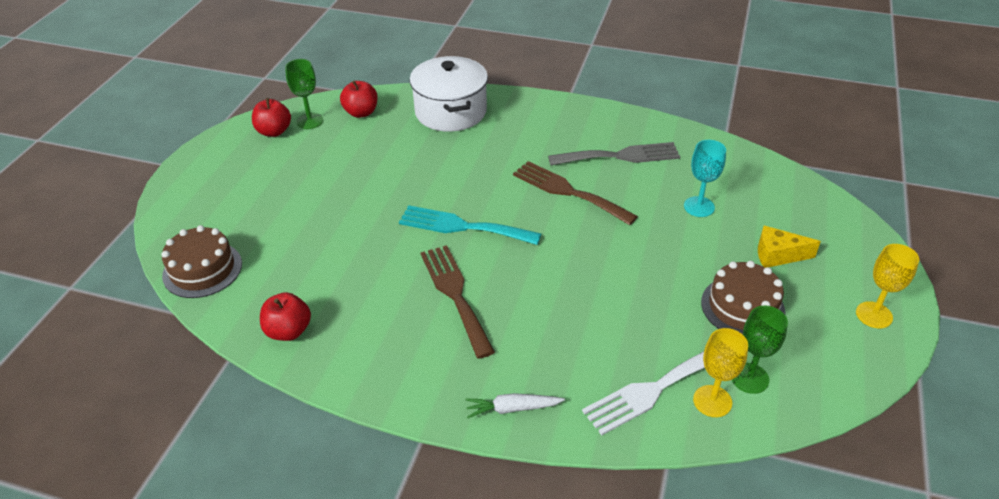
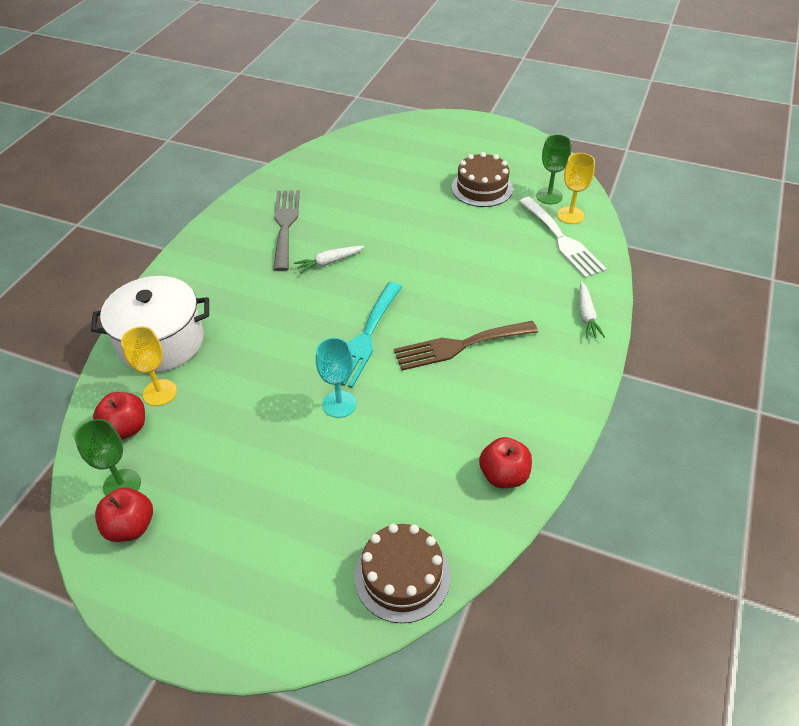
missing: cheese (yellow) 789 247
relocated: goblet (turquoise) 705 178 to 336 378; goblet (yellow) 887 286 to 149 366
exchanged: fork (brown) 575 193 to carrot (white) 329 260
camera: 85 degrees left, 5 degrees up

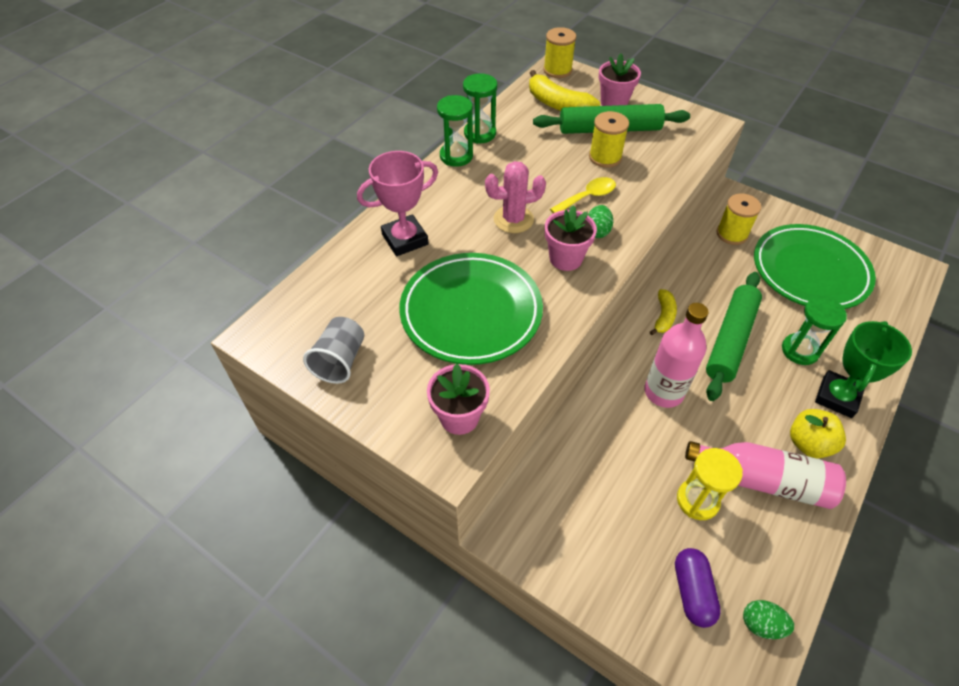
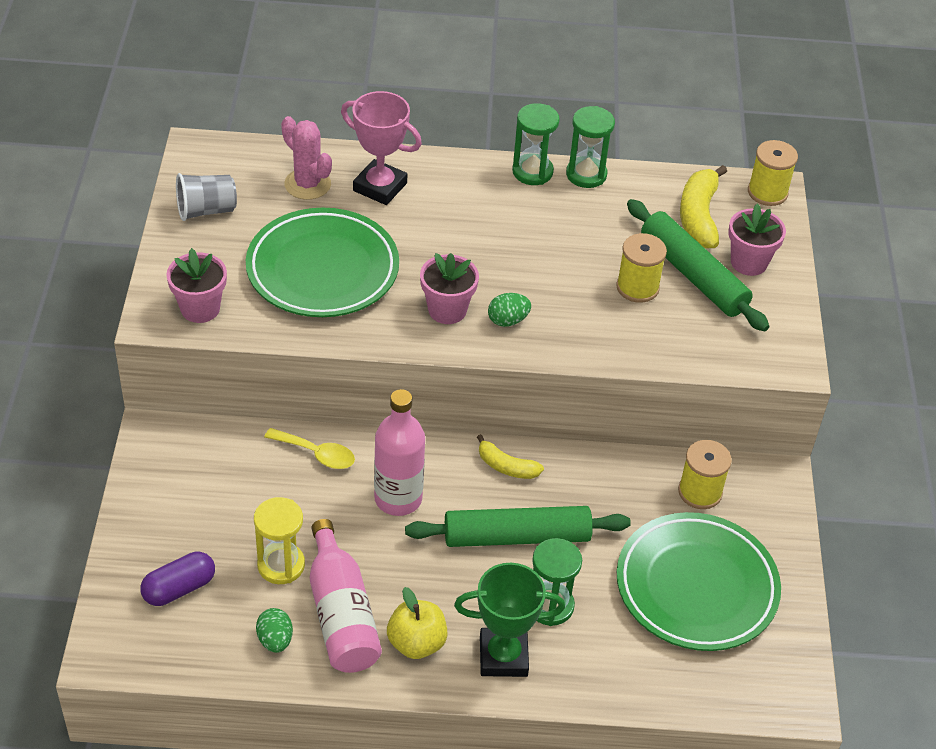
relocated: cactus (pink) 515 197 to 306 158; spoon (yellow) 583 195 to 309 448; egg (green) 768 619 to 274 630
spun: banana (yellow) 663 312 = 510 456 45 degrees clockwise
camera: 55 degrees right, 5 degrees down

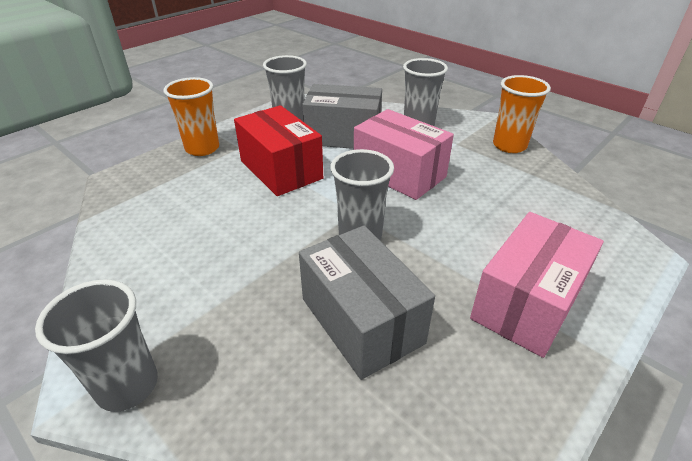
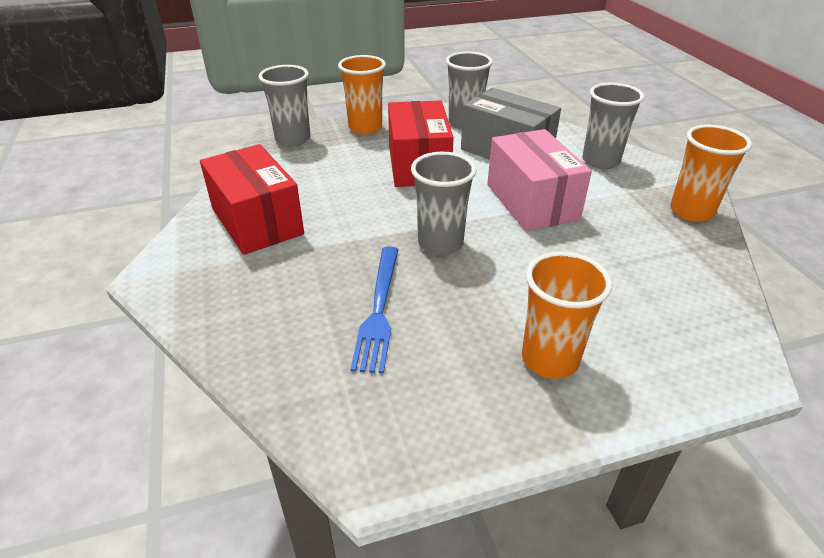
appeared: box (red) 252 199
relocated: cup (grey) 96 345 to 284 106
exchanged: box (grey) 367 302 to fork (blue) 374 310; box (pink) 537 285 to cup (orange) 567 315
camera: 30 degrees right, 0 degrees up

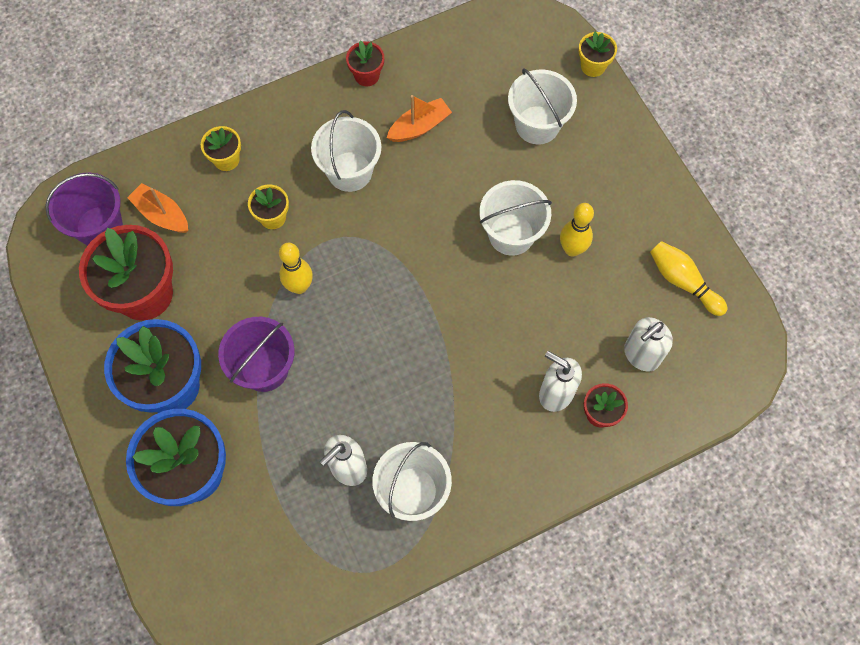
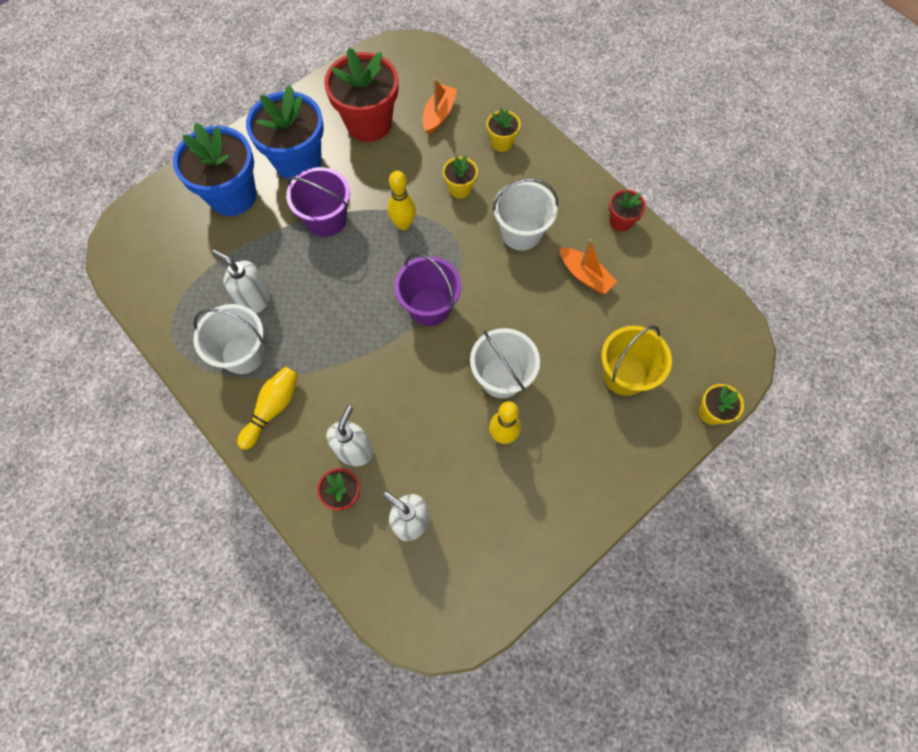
relocated: bucket (purple) 84 209 to 427 289; bowling pin (yellow) 688 278 to 267 408
colour: bucket (white) 542 106 to bucket (yellow) 636 360
camera: 75 degrees right, 0 degrees up

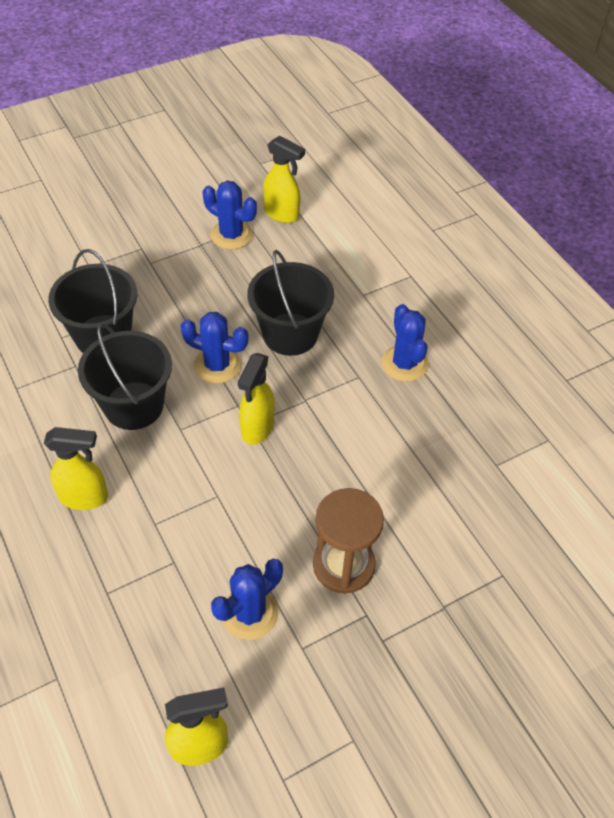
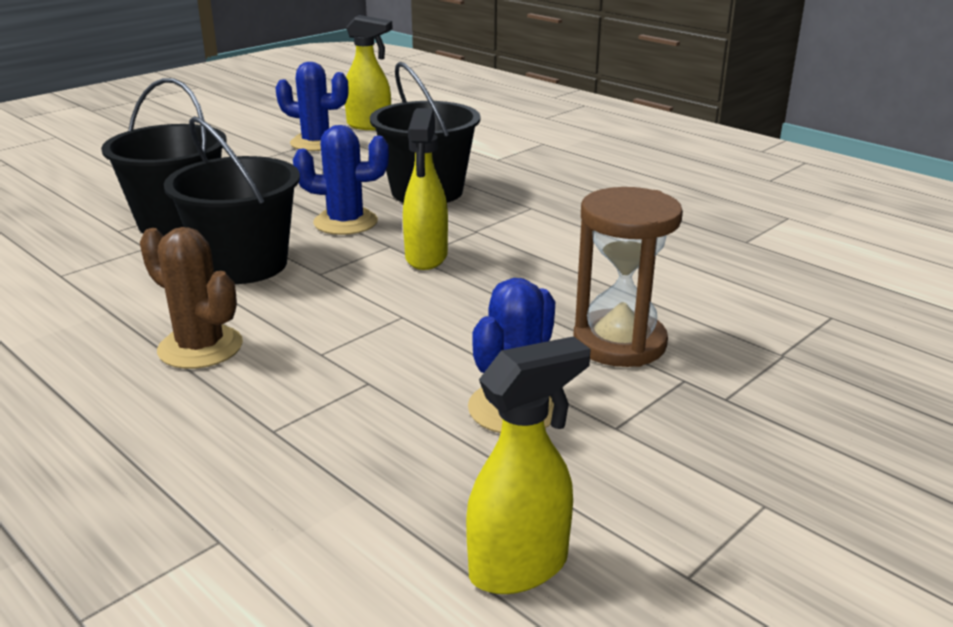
missing: cactus (blue) 404 343
exchanged: spray bottle (yellow) 76 468 to cactus (brown) 191 298
camera: 15 degrees left, 25 degrees down

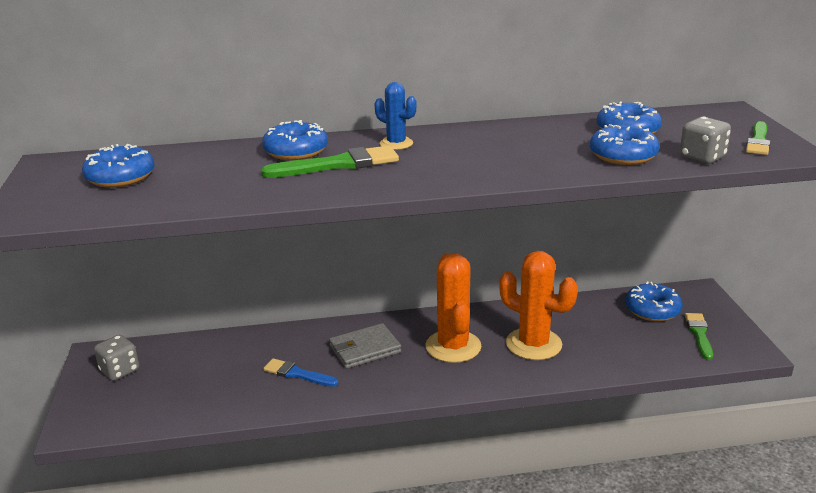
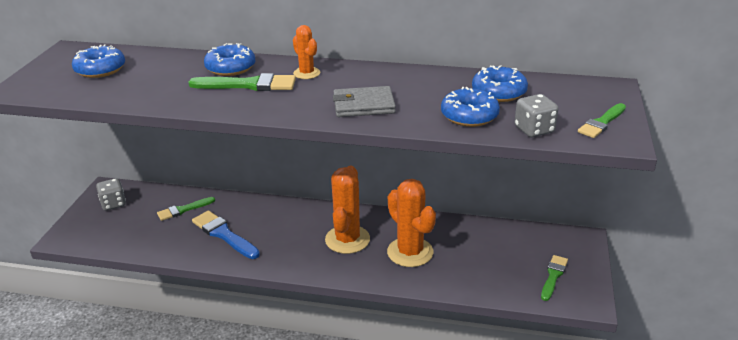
missing: donut (blue) 654 301
appeared: brush (green) 186 209
relocated: wallet (grey) 365 346 to 364 101
colour: cactus (blue) 395 116 to cactus (orange) 306 52
size: brush (blue) 300 372 = 226 234 x1.52
camera: 20 degrees right, 5 degrees up

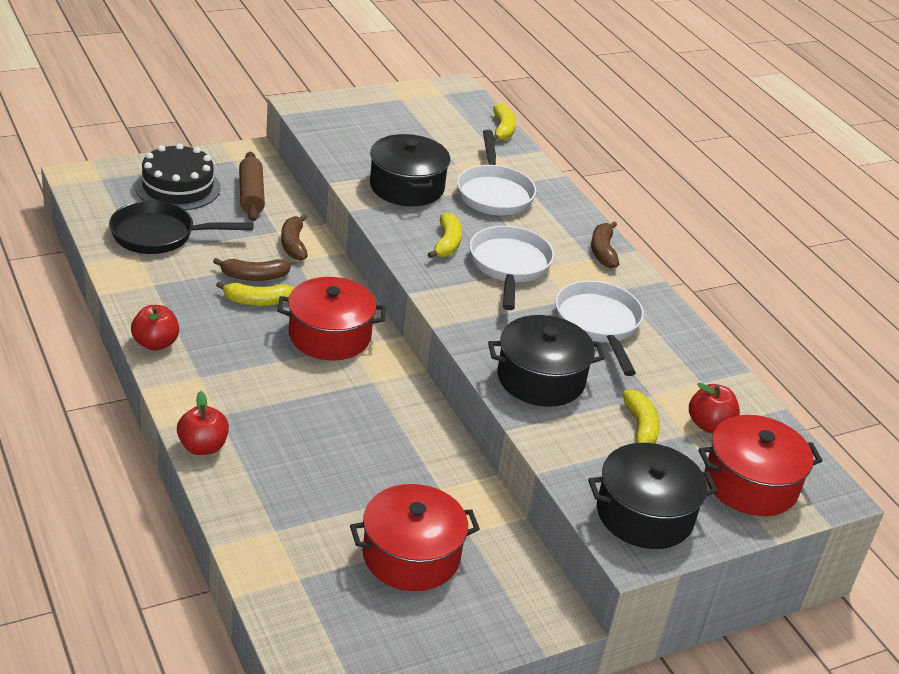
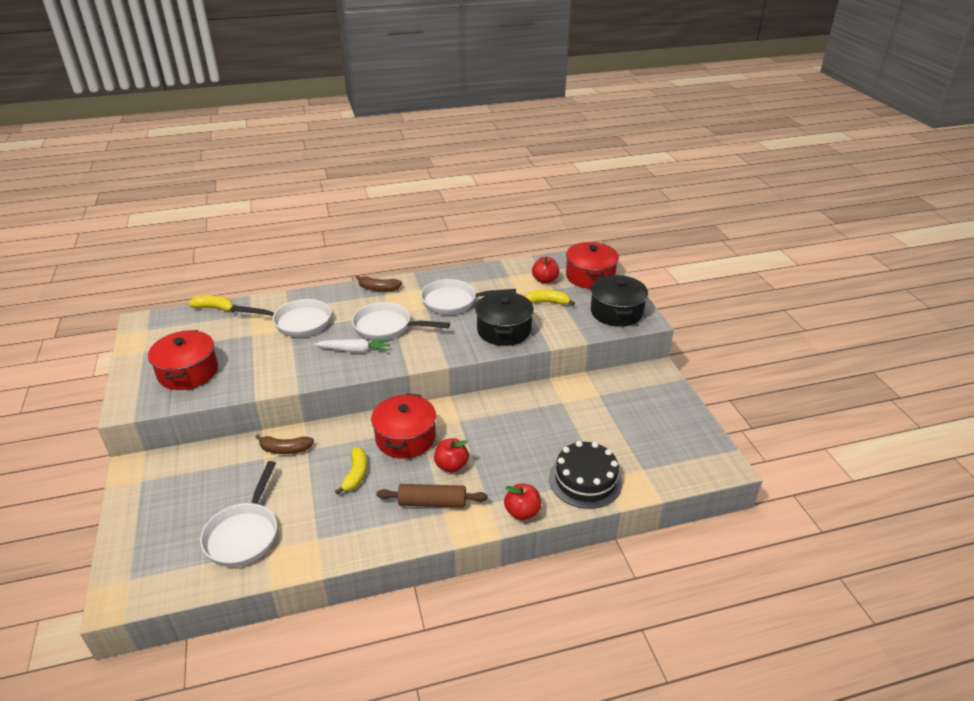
missing: banana (brown) 252 269; pot (black) 410 170
relocated: apple (red) 155 328 to 451 455; cake (black) 177 176 to 586 475; rolling pin (brown) 252 186 to 432 496; pot (red) 415 537 to 183 360
exchanged: banana (yellow) 445 235 to carrot (white) 352 345
colour: pan (black) 181 227 to pan (white) 238 514
camera: 75 degrees left, 0 degrees up

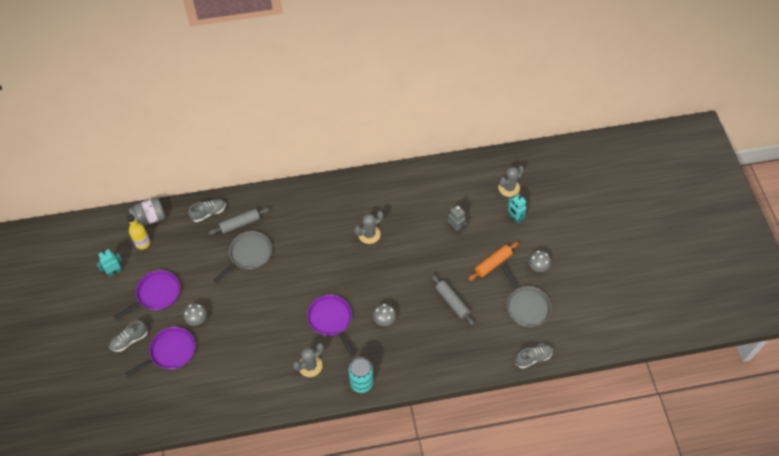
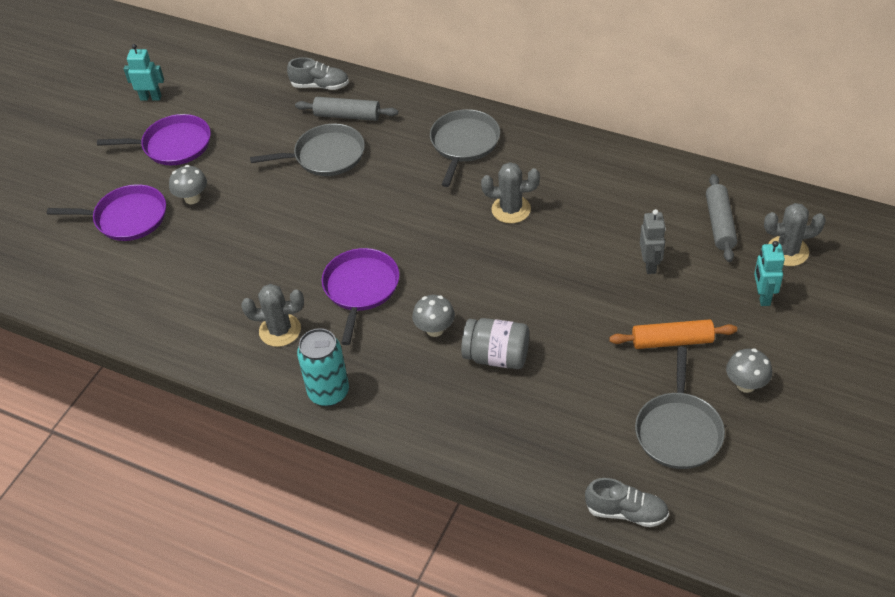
missing: shoe (grey) 128 336; bottle (yellow) 138 231
appeared: pan (grey) 465 148
relocated: jar (grey) 146 211 to 495 343; rolling pin (grey) 453 300 to 722 218
camera: 40 degrees right, 10 degrees down

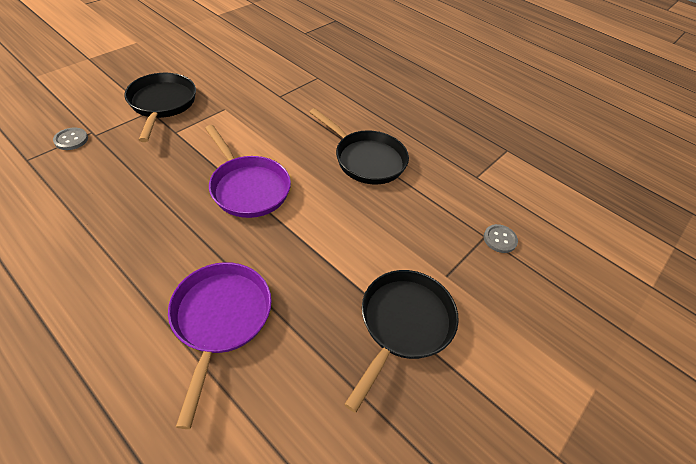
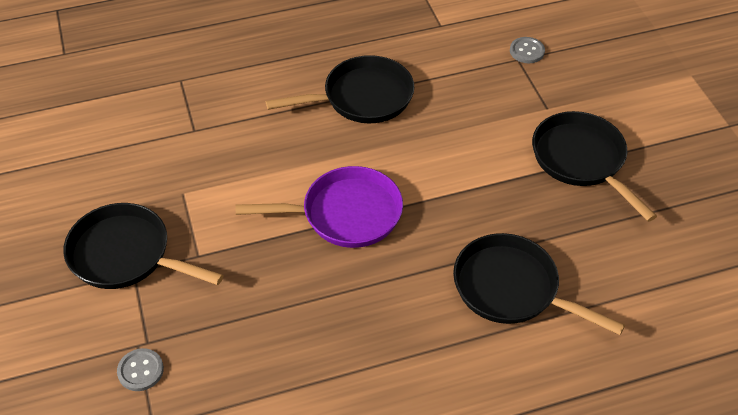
colour: pan (purple) 220 345 to pan (black) 539 284
camera: 55 degrees left, 0 degrees up

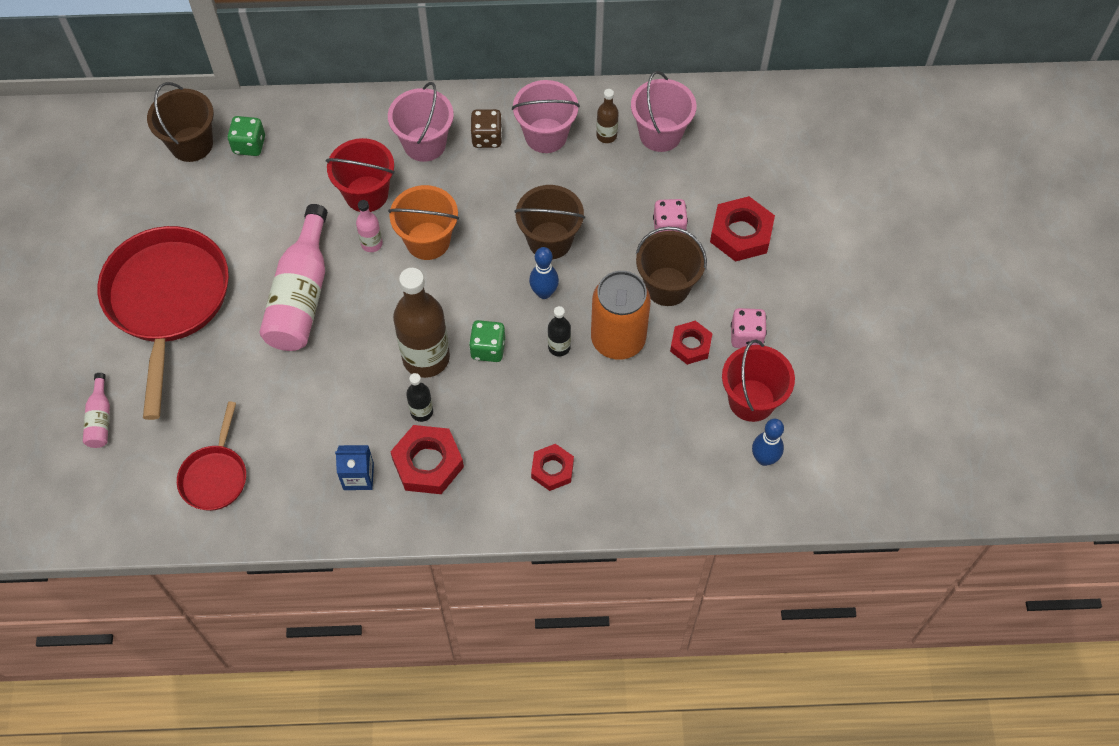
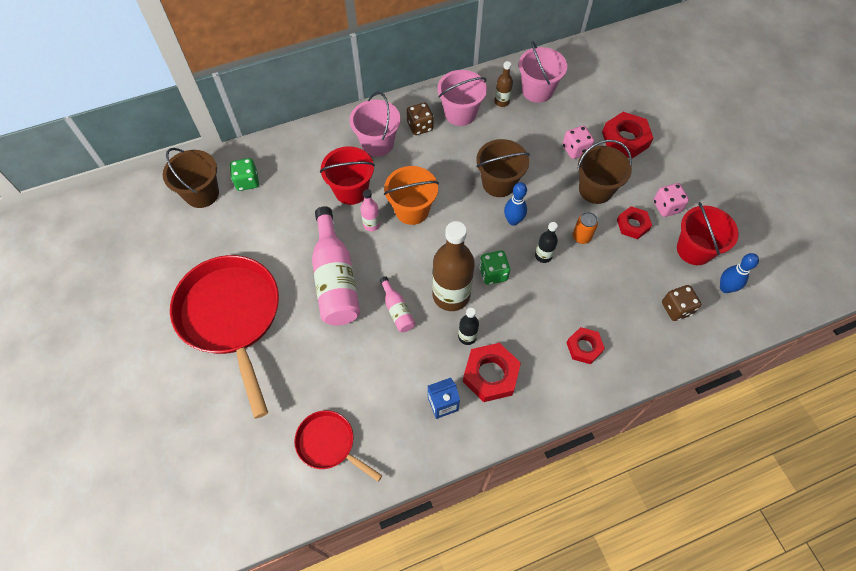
appeared: dice (brown) 681 303
relocated: bottle (pink) 96 410 to 397 304
spun: pan (red) 211 456 = 338 446 135 degrees clockwise
size: can (orange) 621 315 = 585 228 x0.46
camera: 20 degrees left, 0 degrees up

